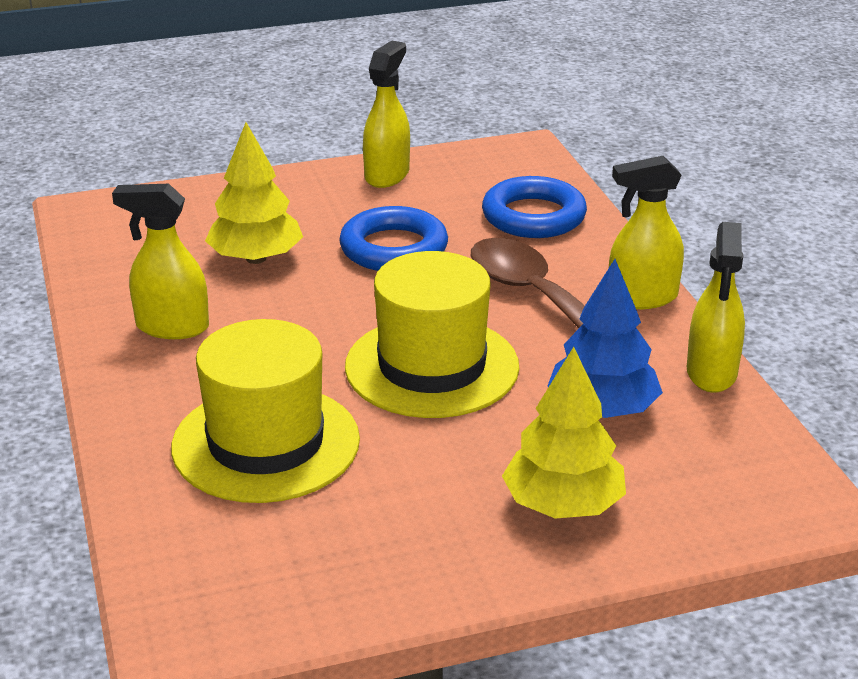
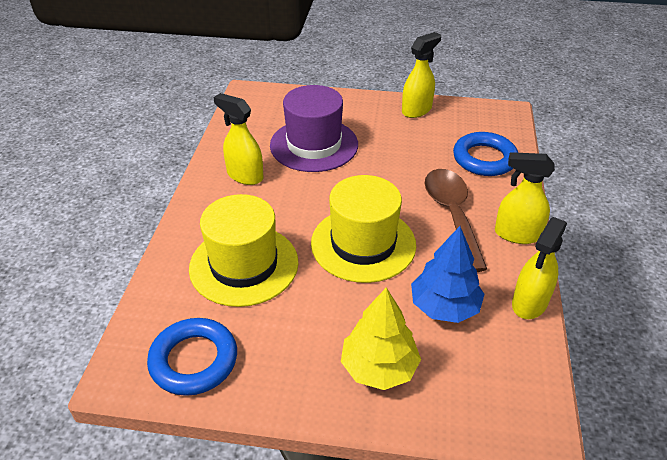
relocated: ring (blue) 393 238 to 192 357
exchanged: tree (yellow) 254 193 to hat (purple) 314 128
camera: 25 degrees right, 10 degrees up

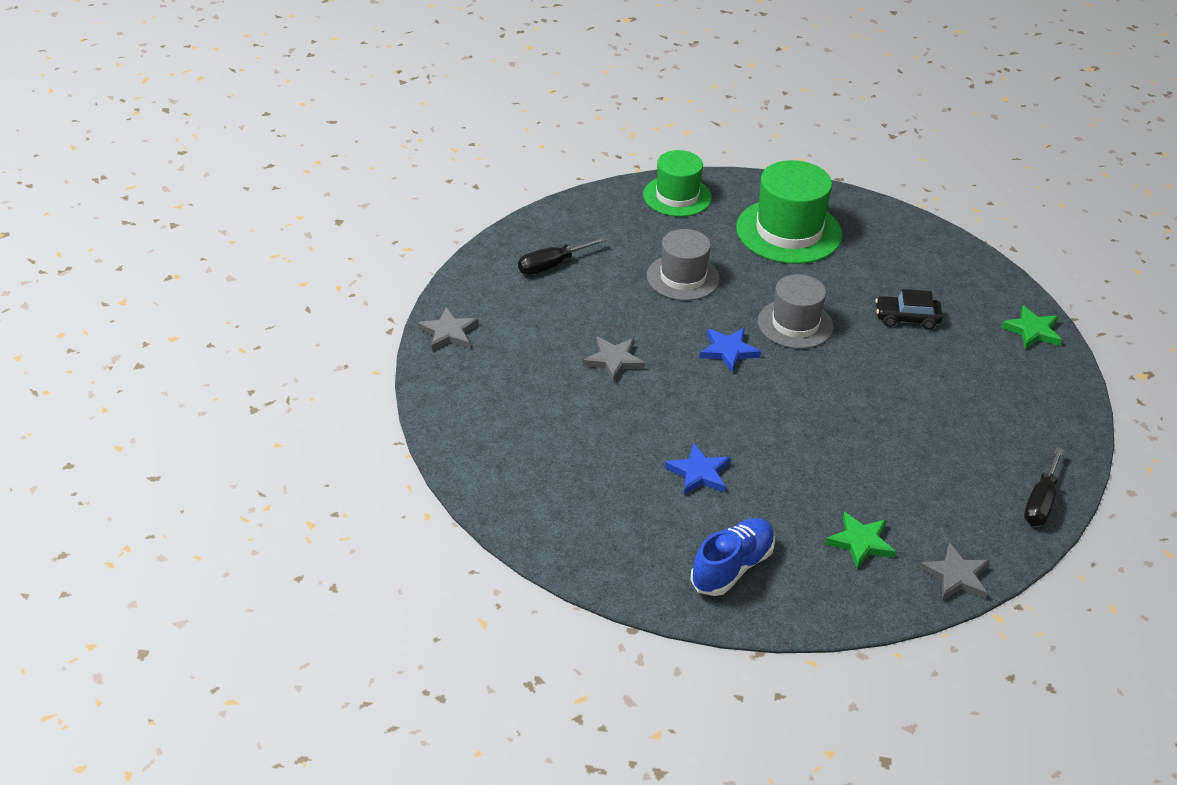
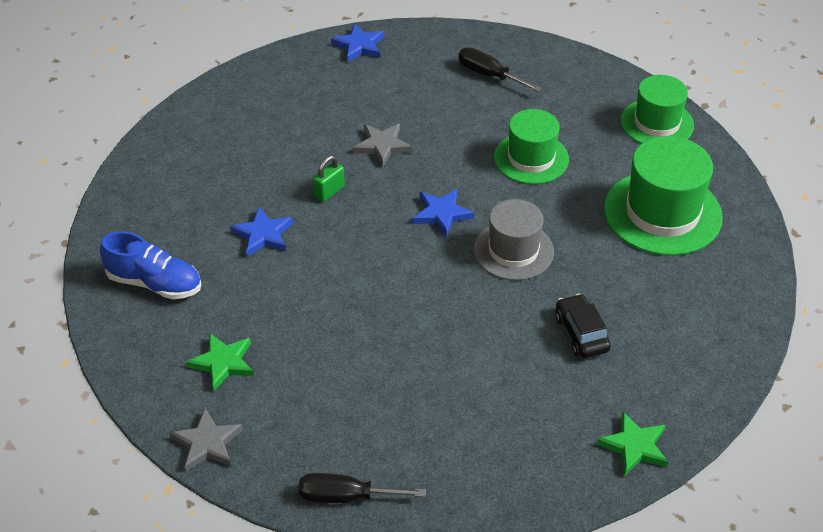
appeared: padlock (green) 329 178
colour: star (grey) 447 329 to star (blue) 357 42; hat (grey) 683 265 to hat (green) 531 146
camera: 70 degrees right, 5 degrees up

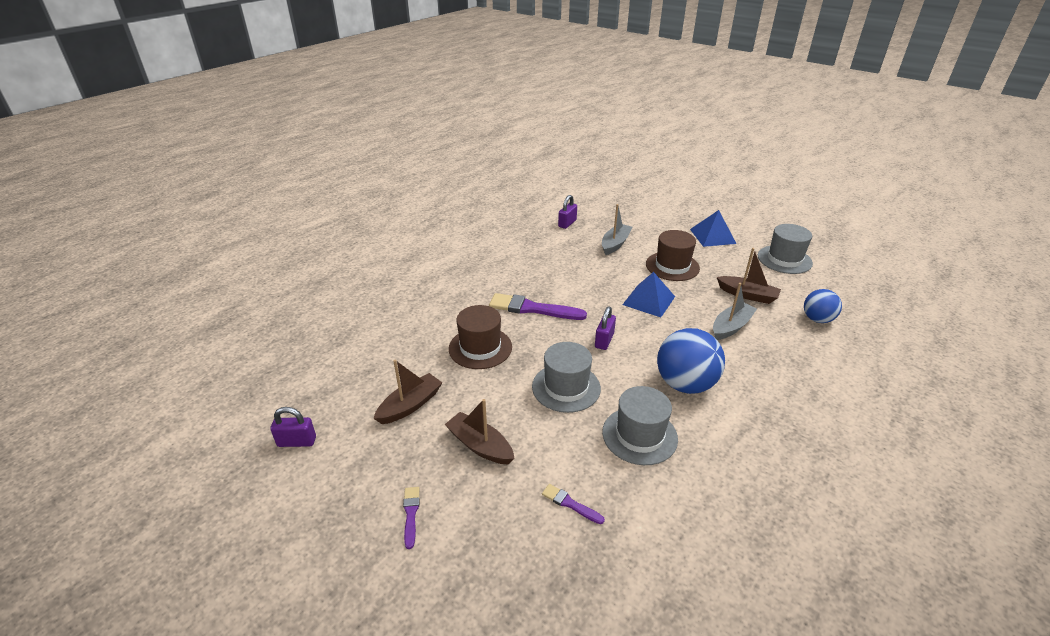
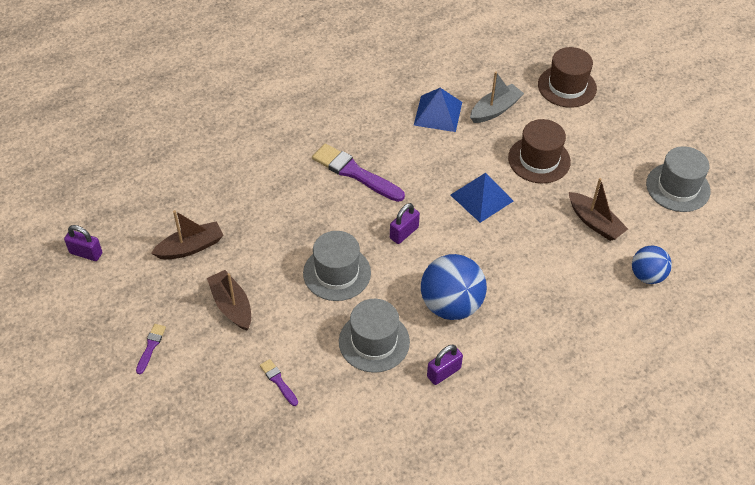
missing: boat (grey) 735 311
relocated: hat (brown) 480 337 to 567 77; padlock (purple) 567 212 to 445 365; pyramid (blue) 713 228 to 438 110
camera: 20 degrees right, 15 degrees up

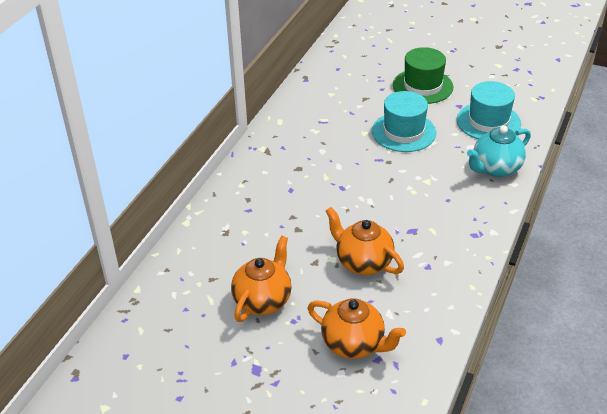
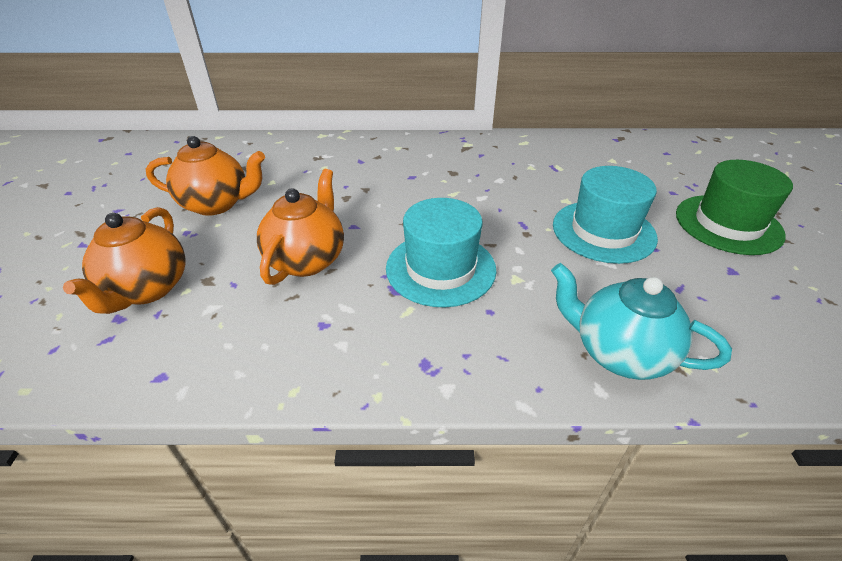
relocated: hat (turquoise) 489 110 to 441 252
camera: 65 degrees right, 0 degrees up

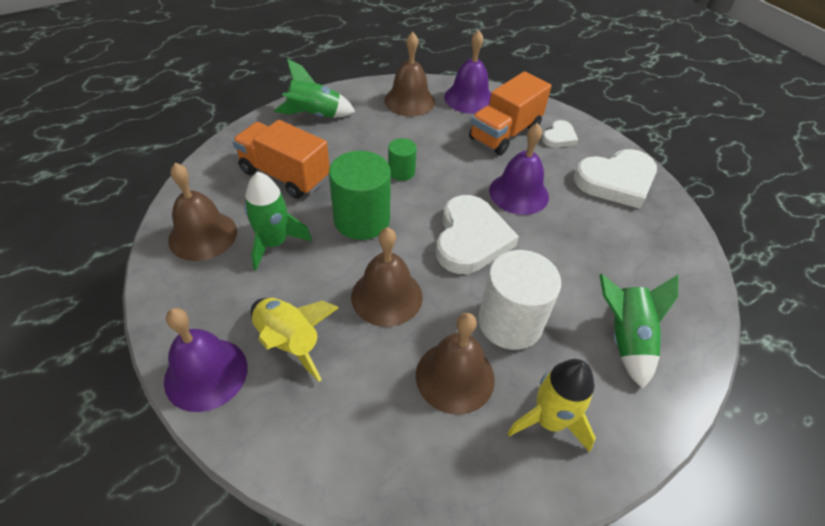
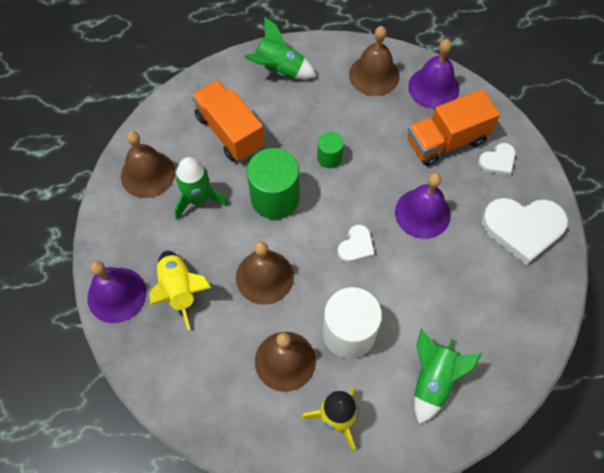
size: heart (white) 477 234 = 355 244 x0.51
camera: 25 degrees right, 15 degrees up

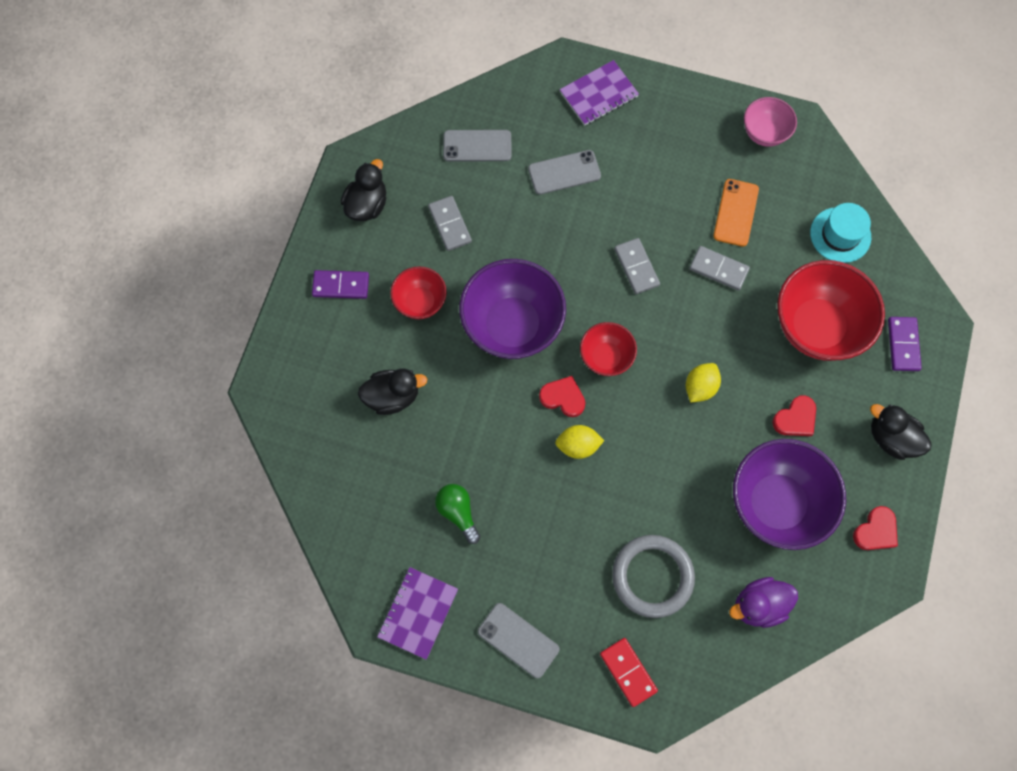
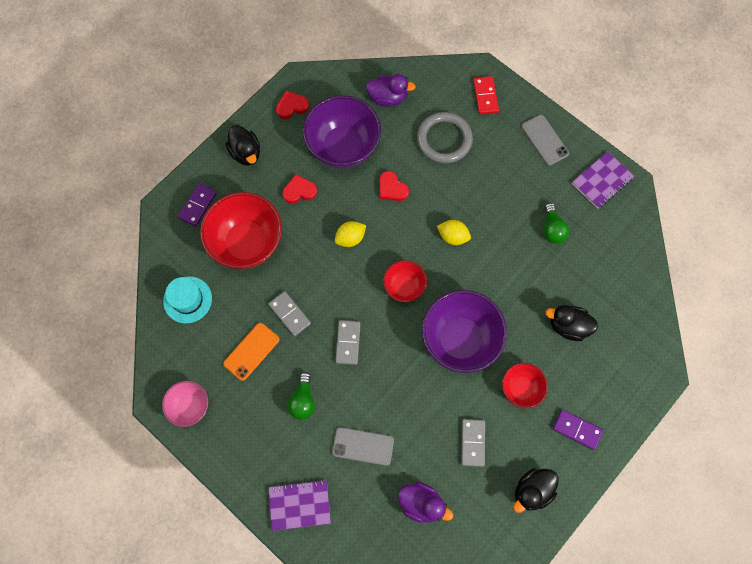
appeared: light bulb (green) 301 396
relocated: heart (red) 562 396 to 394 186
exchanged: phone (grey) 477 146 to duck (purple) 425 502
camera: 155 degrees left, 0 degrees up

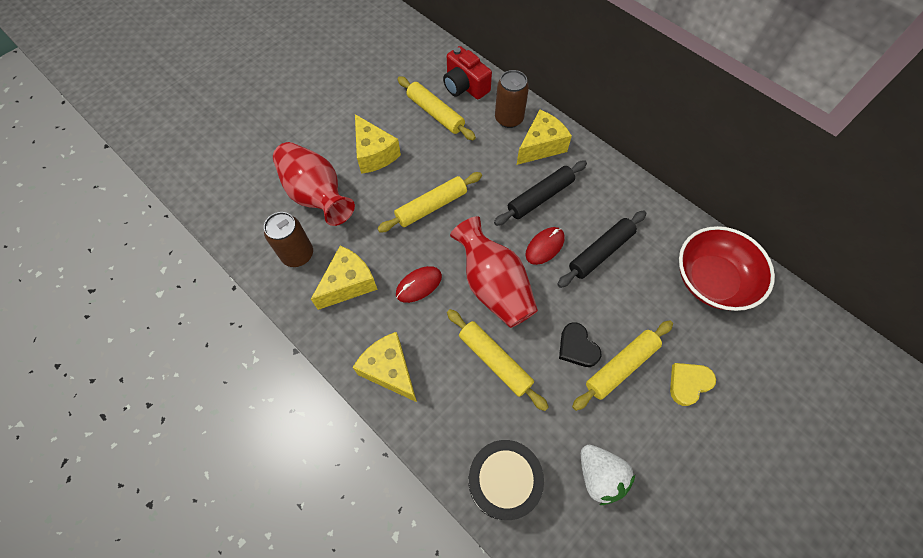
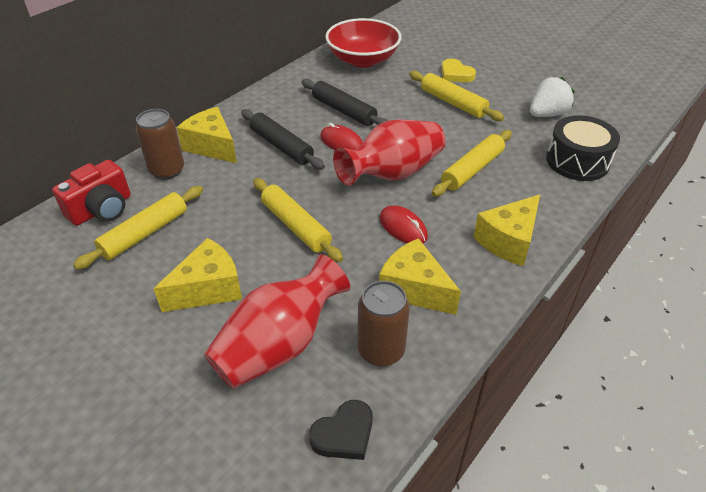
relocated: heart (black) 580 344 to 341 430
camera: 95 degrees left, 20 degrees down

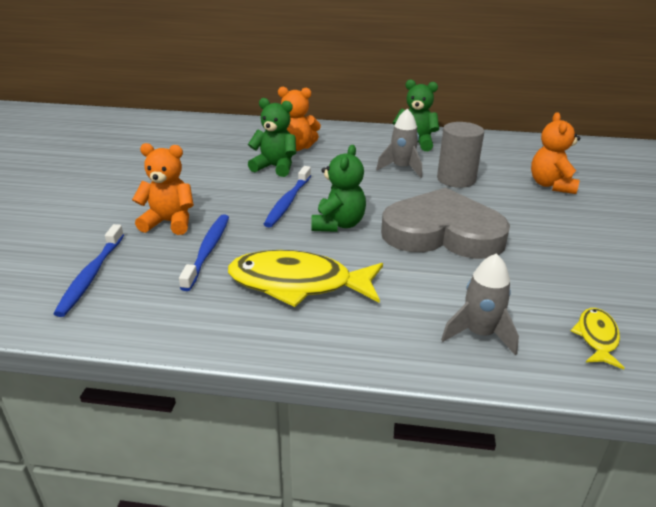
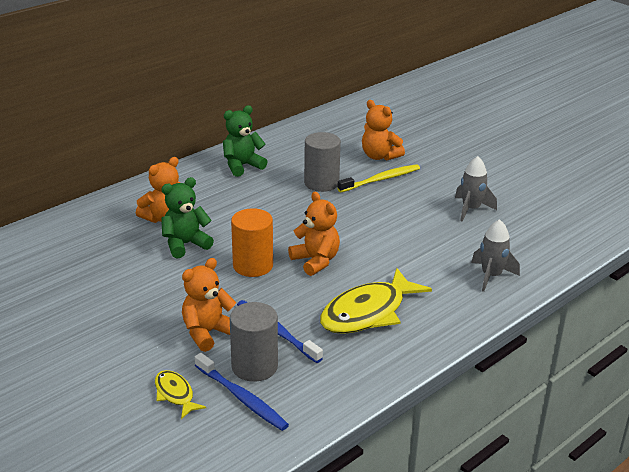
missing: heart (grey) 445 223
appeared: cylinder (grey) 254 342; toothbrush (yellow) 378 178
relocated: rocket (grey) 399 143 to 476 188; fish (yellow) 597 338 to 180 394
exchanged: toothbrush (blue) 287 197 to cylinder (orange) 252 242
colour: teddy bear (green) 338 188 to teddy bear (orange) 314 234
camera: 50 degrees left, 0 degrees up

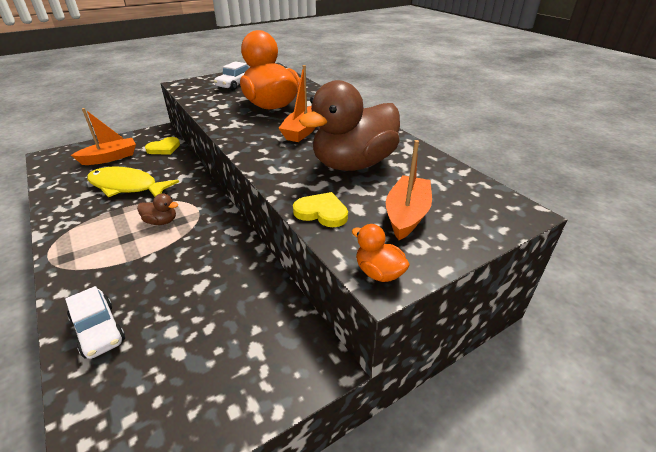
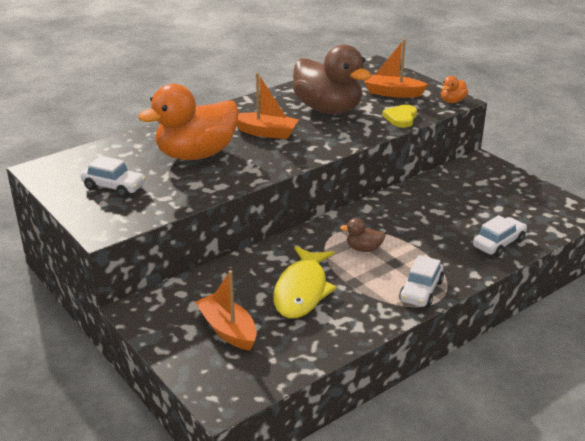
missing: heart (yellow) 162 145
appeared: car (white) 421 281
spun: duck (brown) 157 209 = 363 235 90 degrees counterclockwise
camera: 95 degrees left, 5 degrees down

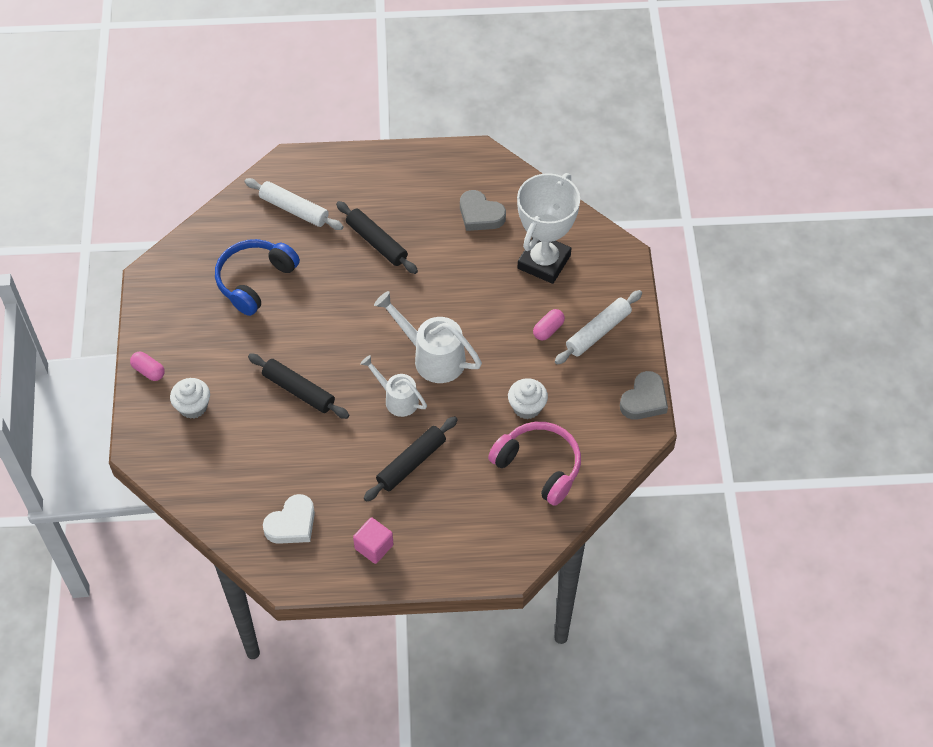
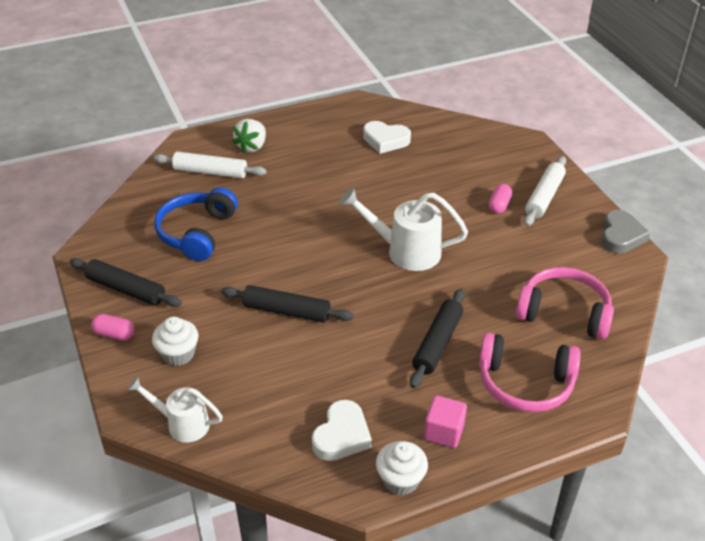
missing: trophy (white) 548 228
appeared: strawberry (white) 249 136; headphones (pink) 530 372
relocated: rolling pin (black) 377 237 to 126 282; watering can (white) 393 386 to 175 410; cupcake (white) 528 398 to 402 468
colour: heart (grey) 483 210 to heart (white) 387 137
camera: 20 degrees left, 15 degrees down

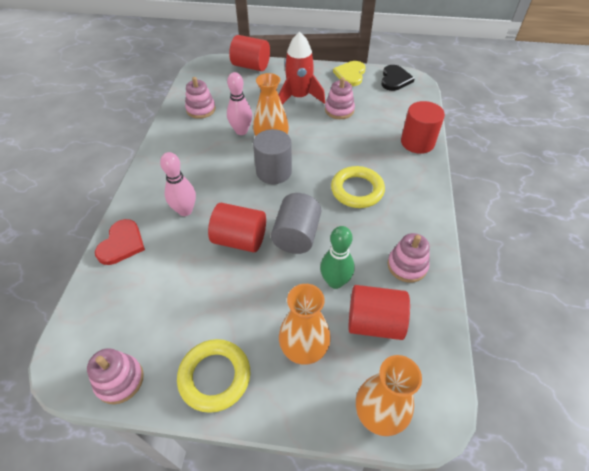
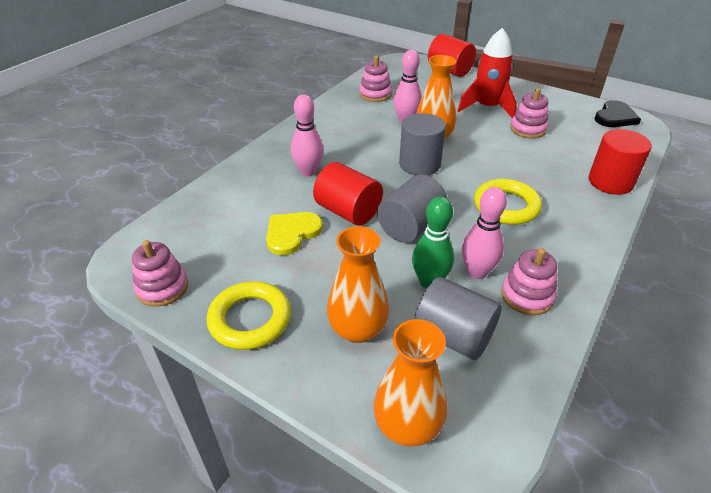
missing: heart (red) 120 242
appeared: bowling pin (pink) 484 233
relocated: heart (yellow) 349 73 to 294 233
colour: cylinder (red) 379 312 to cylinder (grey) 458 318
camera: 25 degrees right, 10 degrees down

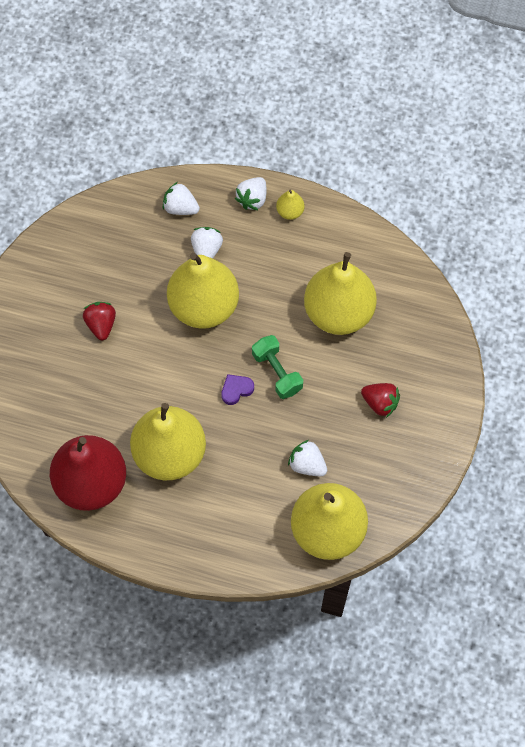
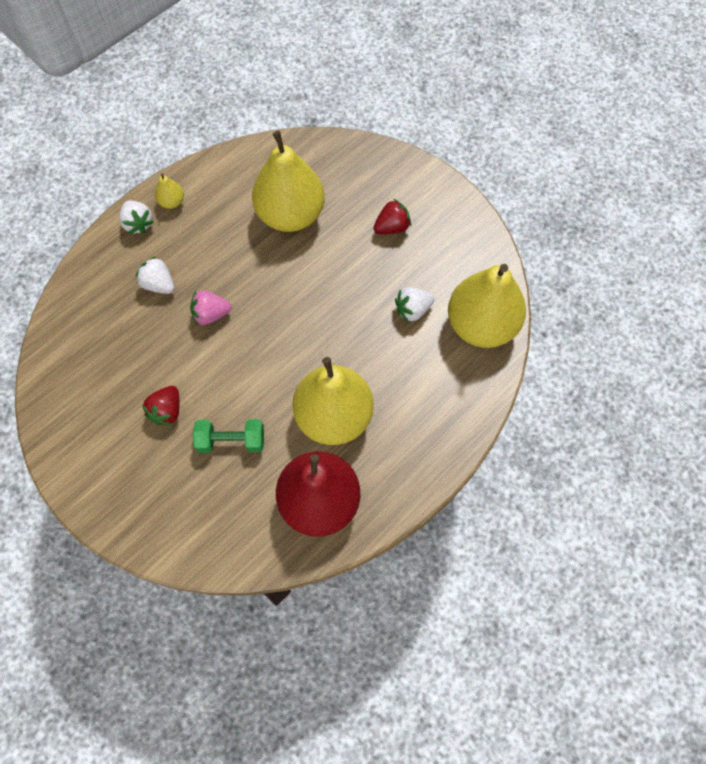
missing: strawberry (white) 181 198; heart (purple) 237 389
relocated: dumbbell (green) 277 367 to 228 436
exchanged: pear (yellow) 203 291 to strawberry (pink) 210 308
spun: strawberry (red) 99 321 = 161 405 90 degrees counterclockwise
camera: 60 degrees left, 0 degrees up

